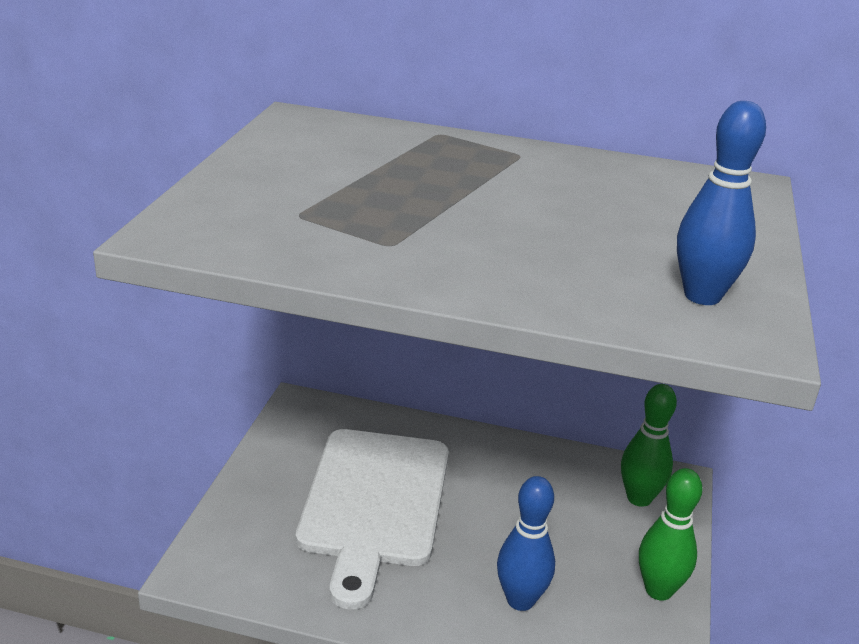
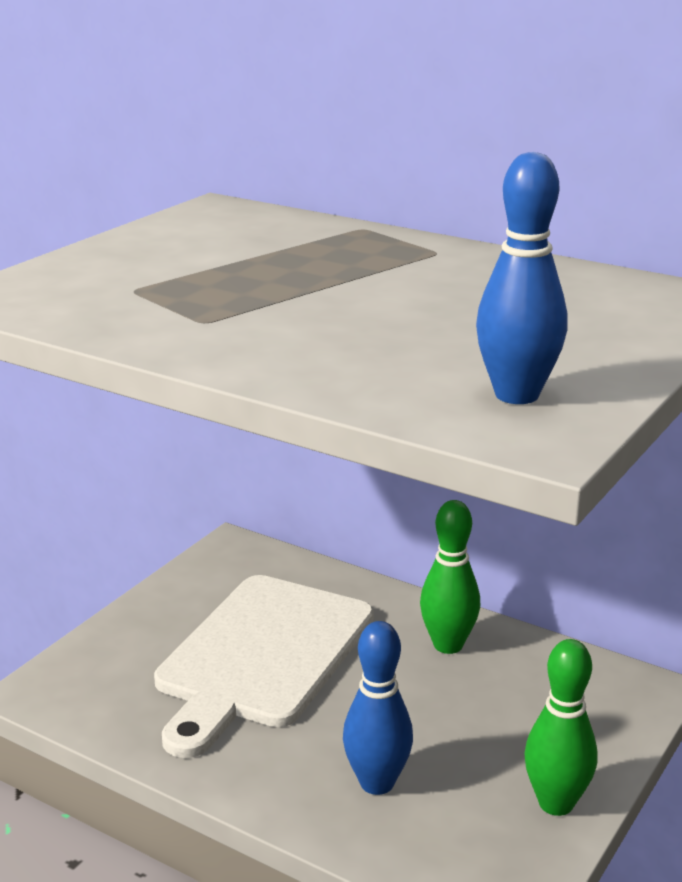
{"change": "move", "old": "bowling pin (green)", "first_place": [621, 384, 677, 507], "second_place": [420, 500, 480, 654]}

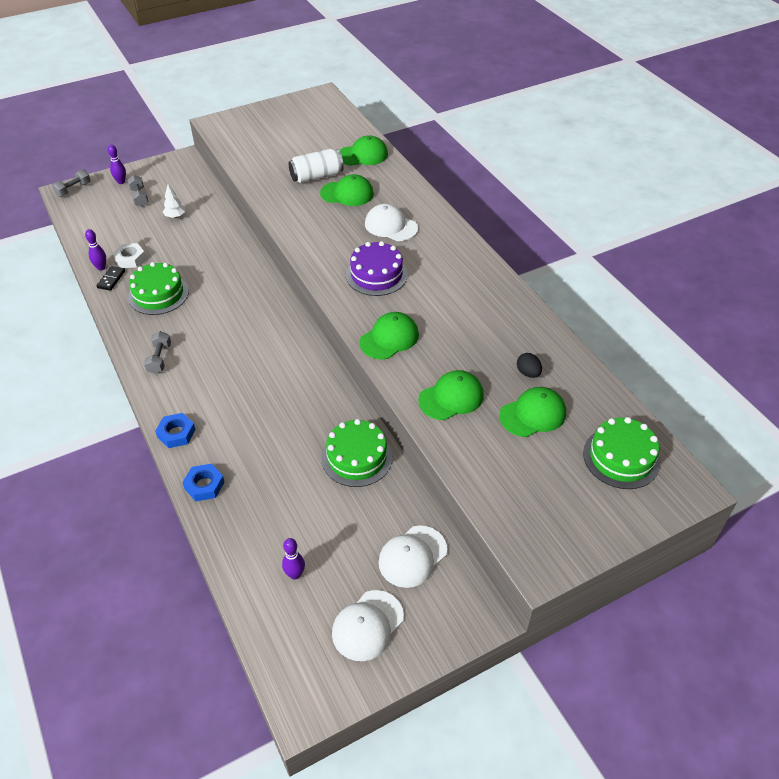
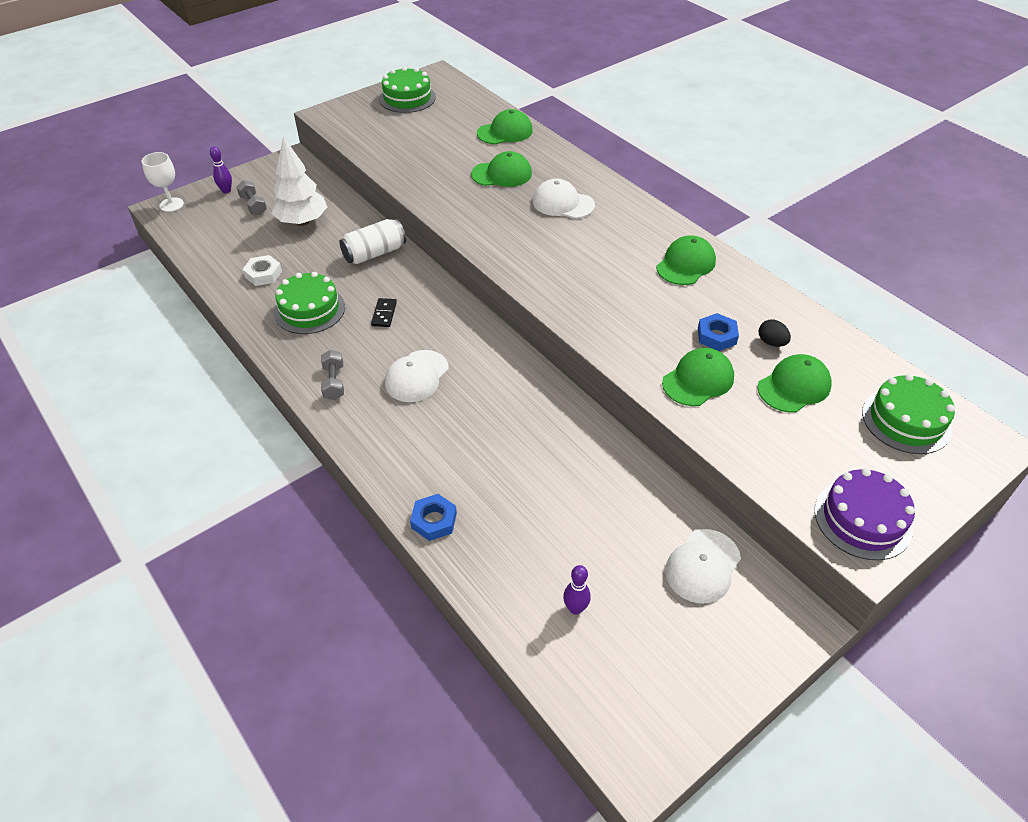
{"change": "delete", "old": "bowling pin (purple)", "first_place": [85, 229, 106, 271]}
{"change": "move", "old": "domino (black)", "first_place": [96, 266, 125, 291], "second_place": [371, 298, 397, 327]}
{"change": "move", "old": "nut (blue)", "first_place": [155, 413, 196, 448], "second_place": [698, 313, 739, 351]}
{"change": "move", "old": "can (white)", "first_place": [289, 149, 344, 183], "second_place": [339, 219, 406, 264]}
{"change": "move", "old": "cake (green)", "first_place": [321, 419, 393, 487], "second_place": [379, 67, 436, 113]}
{"change": "move", "old": "cap (white)", "first_place": [332, 590, 404, 661], "second_place": [385, 350, 449, 402]}
{"change": "move", "old": "cake (purple)", "first_place": [346, 241, 408, 296], "second_place": [815, 468, 915, 560]}
{"change": "move", "old": "cap (green)", "first_place": [360, 312, 419, 359], "second_place": [656, 236, 716, 285]}
{"change": "replace", "old": "dumbbell (grey)", "new": "goblet (white)", "first_place": [52, 169, 91, 197], "second_place": [142, 152, 184, 212]}
{"change": "resize", "old": "tree (white)", "first_place": [163, 184, 185, 218], "second_place": [271, 137, 327, 226], "factor": 2.08}

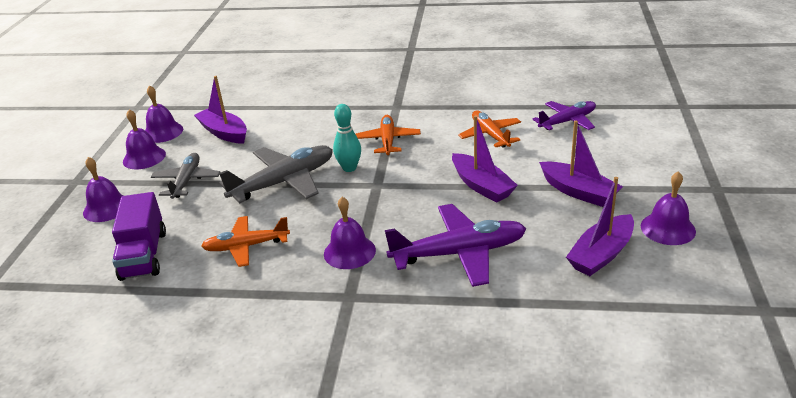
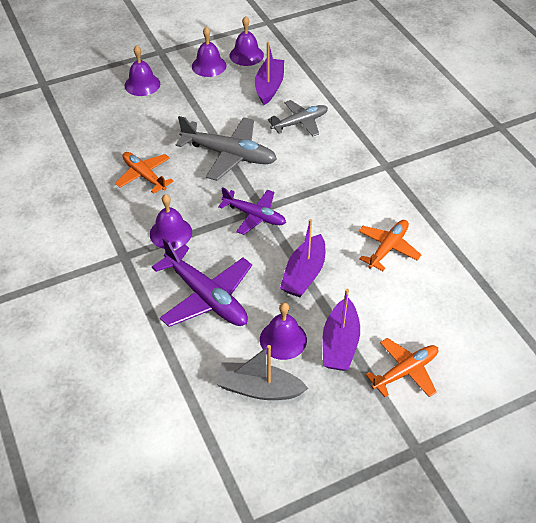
{"change": "delete", "old": "truck (purple)", "first_place": [112, 192, 166, 281]}
{"change": "delete", "old": "bowling pin (turquoise)", "first_place": [333, 104, 361, 172]}
{"change": "move", "old": "plane (grey)", "first_place": [151, 153, 220, 199], "second_place": [268, 100, 328, 136]}
{"change": "move", "old": "plane (orange)", "first_place": [356, 115, 421, 155], "second_place": [365, 338, 438, 397]}
{"change": "move", "old": "plane (purple)", "first_place": [532, 101, 596, 130], "second_place": [218, 187, 286, 235]}
{"change": "move", "old": "bell (purple)", "first_place": [641, 171, 696, 245], "second_place": [260, 302, 307, 360]}
{"change": "recolor", "old": "boat (purple)", "new": "boat (grey)", "first_place": [566, 177, 634, 276], "second_place": [216, 345, 309, 400]}

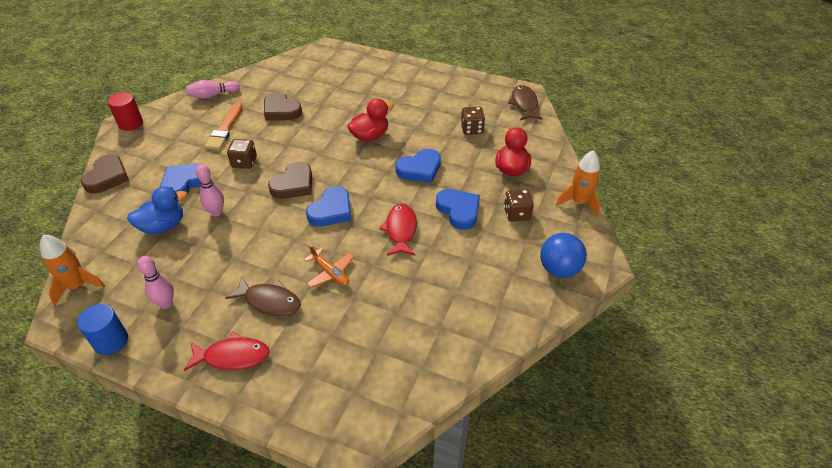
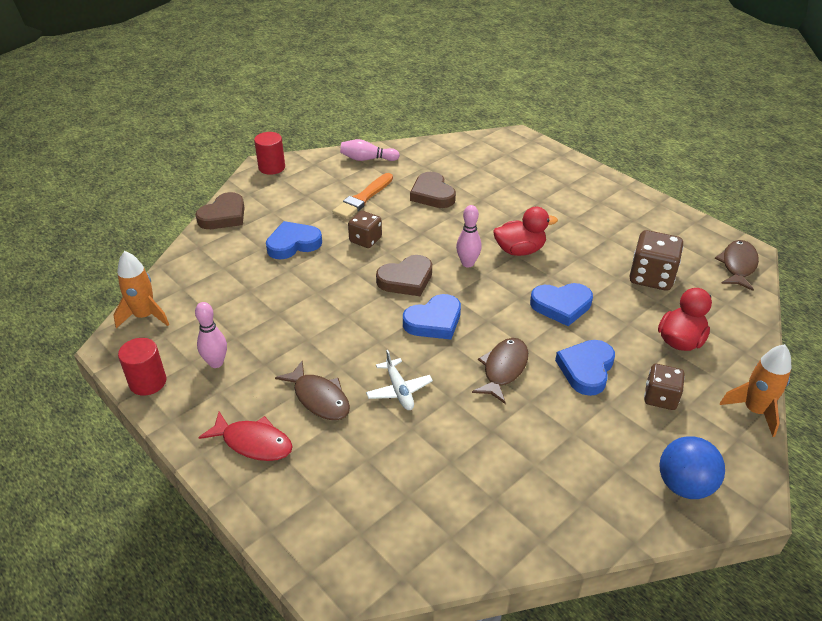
{"change": "delete", "old": "duck (blue)", "first_place": [127, 186, 187, 234]}
{"change": "move", "old": "bowling pin (pink)", "first_place": [196, 164, 224, 216], "second_place": [456, 205, 482, 268]}
{"change": "recolor", "old": "cylinder (blue)", "new": "cylinder (red)", "first_place": [77, 304, 128, 355], "second_place": [118, 338, 166, 396]}
{"change": "recolor", "old": "plane (orange)", "new": "plane (white)", "first_place": [304, 245, 354, 288], "second_place": [366, 350, 433, 410]}
{"change": "recolor", "old": "fish (red)", "new": "fish (brown)", "first_place": [379, 204, 417, 256], "second_place": [472, 338, 528, 404]}
{"change": "rotate", "old": "heart (blue)", "first_place": [436, 189, 480, 230], "second_place": [555, 340, 615, 396], "degrees": -150}
{"change": "resize", "old": "dice (brown)", "first_place": [461, 107, 485, 135], "second_place": [629, 230, 683, 291], "factor": 1.54}

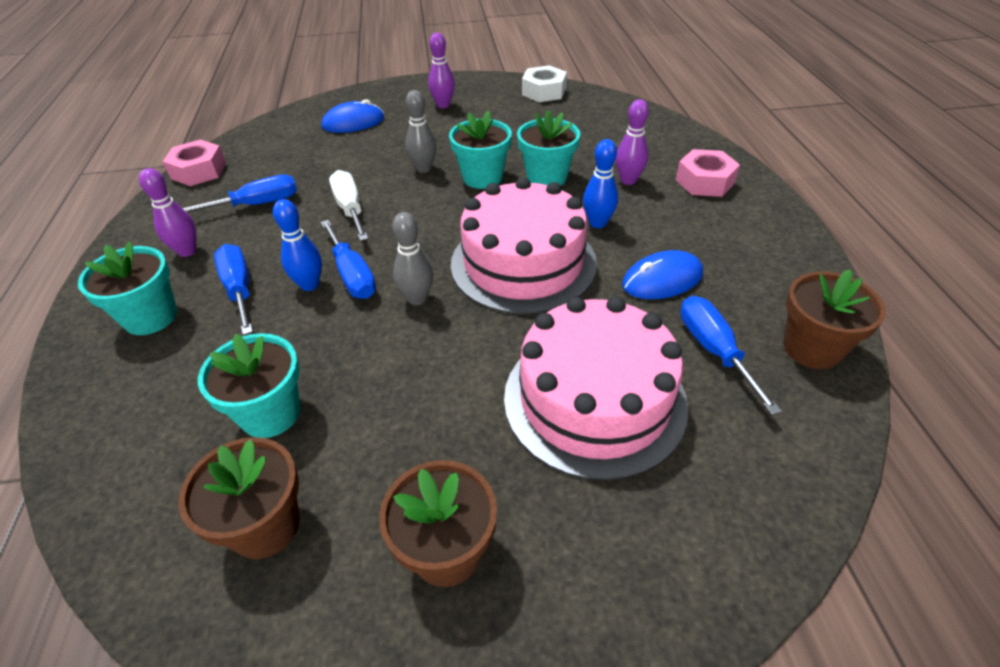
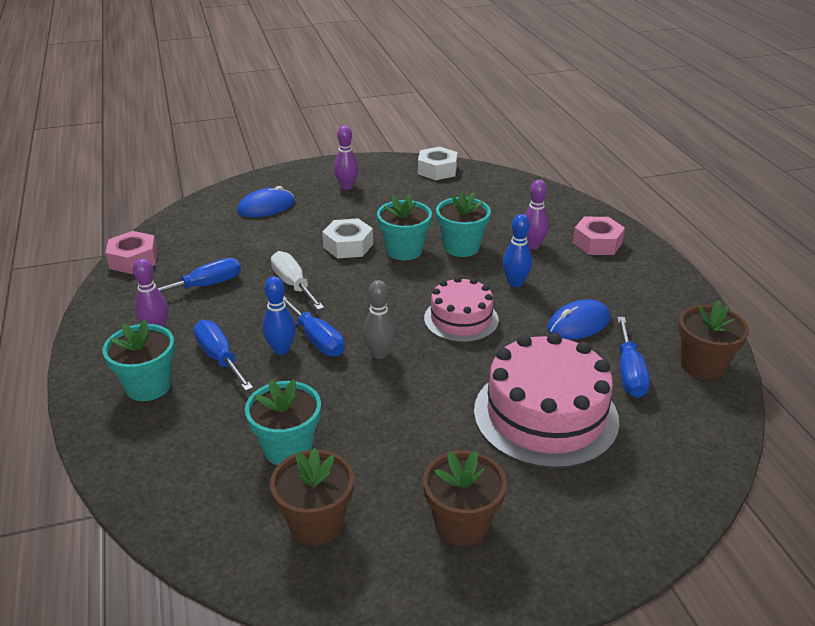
{"change": "replace", "old": "bowling pin (grey)", "new": "nut (white)", "first_place": [405, 90, 437, 173], "second_place": [322, 218, 373, 259]}
{"change": "rotate", "old": "screwdriver (blue)", "first_place": [680, 296, 782, 415], "second_place": [617, 317, 650, 398], "degrees": -150}
{"change": "resize", "old": "cake (pink)", "first_place": [451, 177, 597, 314], "second_place": [424, 277, 499, 343], "factor": 0.6}

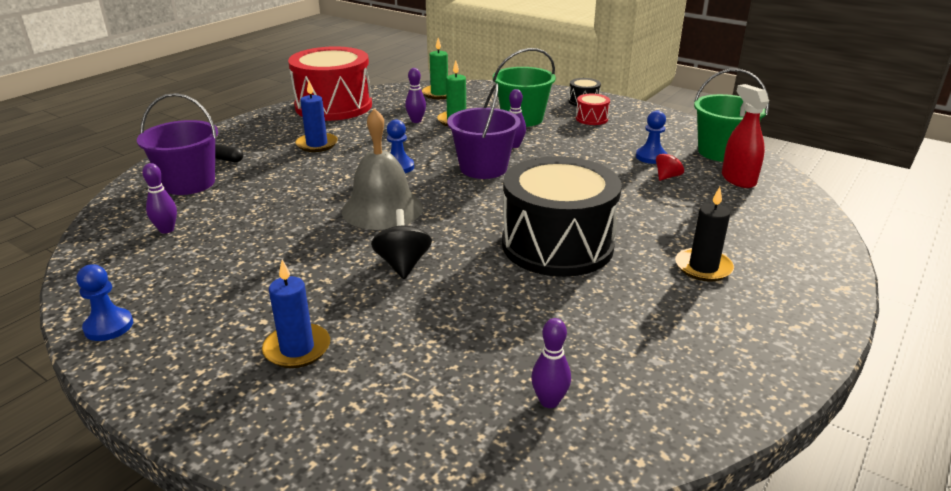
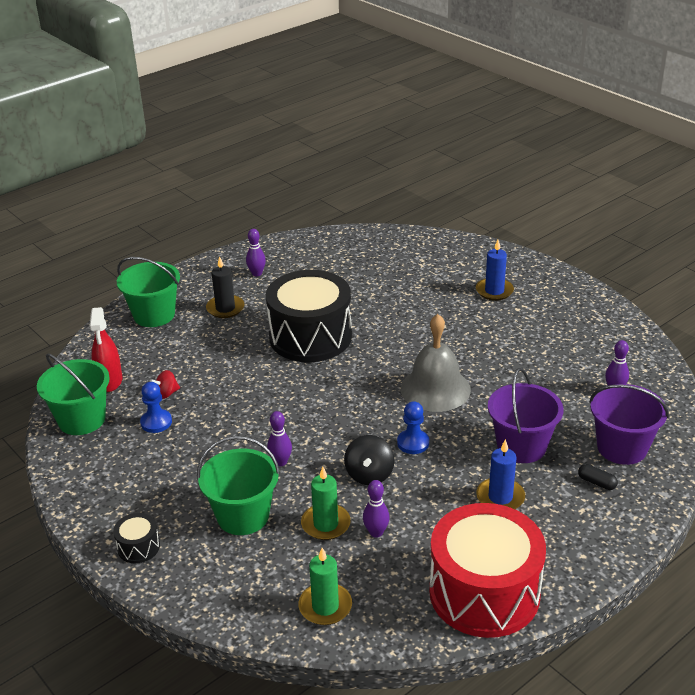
{"change": "delete", "old": "pawn (blue)", "first_place": [77, 264, 133, 341]}
{"change": "delete", "old": "drum (red)", "first_place": [576, 94, 610, 125]}
{"change": "insert", "new": "bucket (green)", "second_place": [117, 257, 180, 327]}
{"change": "move", "old": "spinning top (black)", "first_place": [371, 209, 432, 279], "second_place": [344, 435, 395, 485]}
{"change": "move", "old": "bucket (purple)", "first_place": [447, 83, 521, 179], "second_place": [488, 368, 563, 463]}
{"change": "move", "old": "bowling pin (purple)", "first_place": [531, 318, 571, 408], "second_place": [246, 229, 266, 277]}

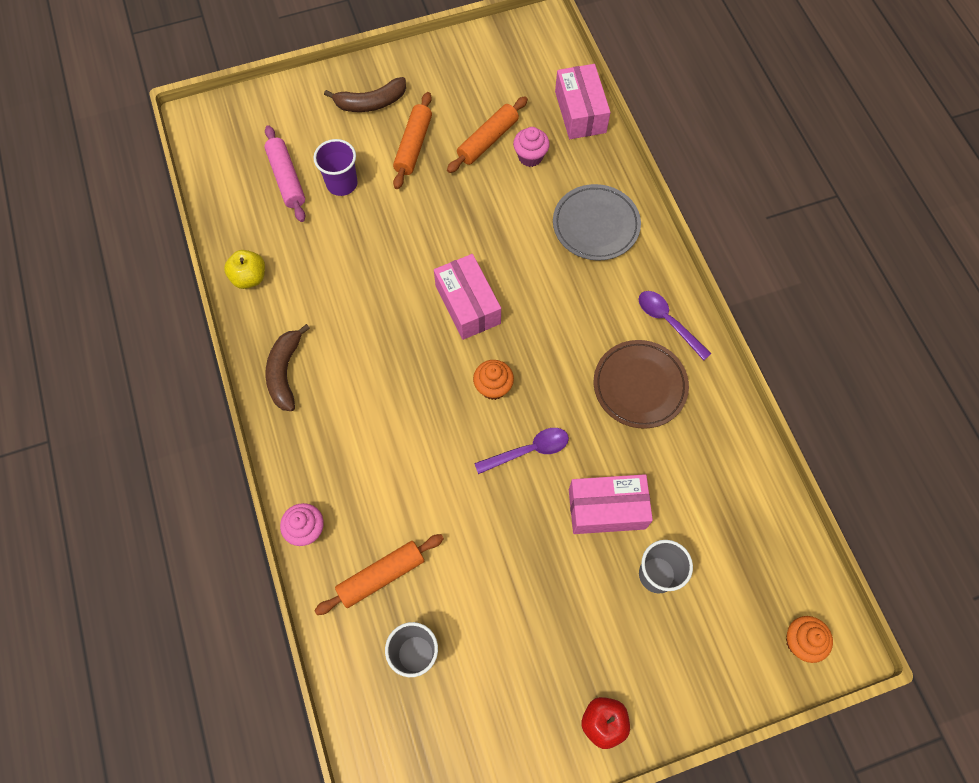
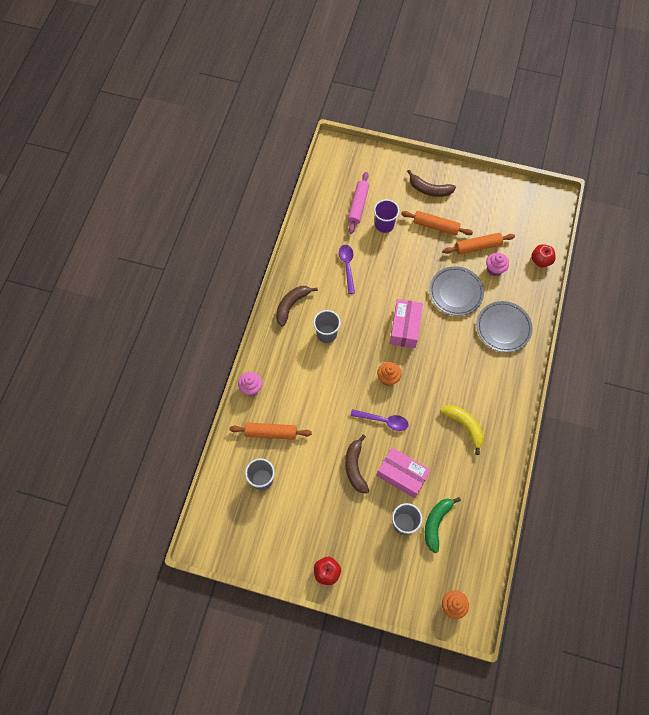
{"change": "delete", "old": "apple (yellow)", "first_place": [224, 250, 265, 289]}
{"change": "insert", "new": "cup (grey)", "second_place": [313, 310, 341, 343]}
{"change": "insert", "new": "banana (brown)", "second_place": [345, 435, 369, 493]}
{"change": "insert", "new": "banana (green)", "second_place": [425, 497, 461, 553]}
{"change": "insert", "new": "plate (grey)", "second_place": [429, 266, 484, 316]}
{"change": "move", "old": "spoon (purple)", "first_place": [639, 291, 711, 360], "second_place": [339, 245, 355, 294]}
{"change": "replace", "old": "box (pink)", "new": "apple (red)", "first_place": [555, 64, 611, 139], "second_place": [531, 244, 556, 268]}
{"change": "replace", "old": "plate (brown)", "new": "banana (yellow)", "first_place": [594, 340, 689, 429], "second_place": [440, 405, 484, 455]}
{"change": "rotate", "old": "rolling pin (orange)", "first_place": [393, 92, 432, 189], "second_place": [401, 211, 473, 235], "degrees": 60}

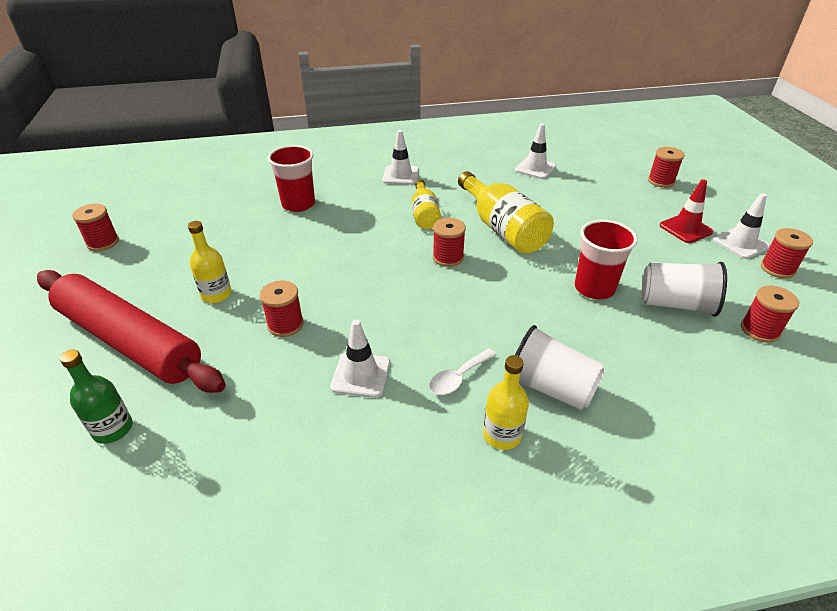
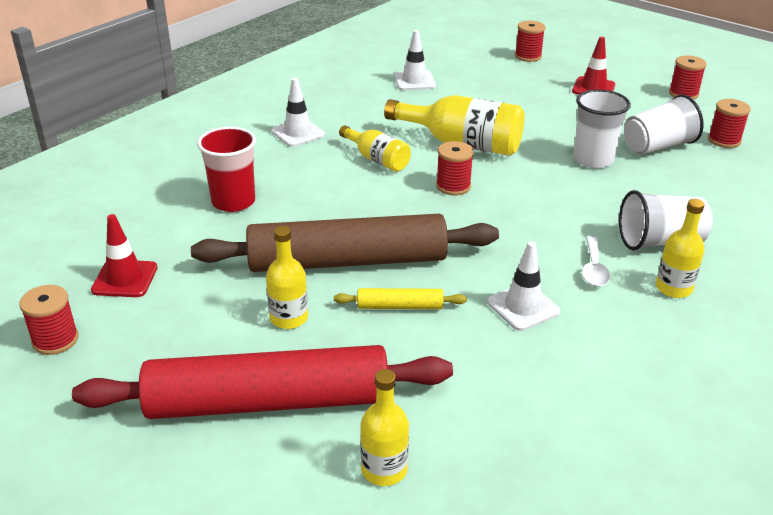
{"change": "delete", "old": "traffic cone (white)", "first_place": [713, 193, 770, 259]}
{"change": "insert", "new": "traffic cone (red)", "second_place": [91, 214, 157, 297]}
{"change": "insert", "new": "rolling pin (brown)", "second_place": [191, 214, 499, 272]}
{"change": "replace", "old": "spool (red)", "new": "rolling pin (yellow)", "first_place": [260, 281, 304, 337], "second_place": [334, 288, 467, 309]}
{"change": "recolor", "old": "bottle (green)", "new": "bottle (yellow)", "first_place": [60, 350, 133, 444], "second_place": [360, 369, 409, 486]}
{"change": "recolor", "old": "cup (red)", "new": "cup (white)", "first_place": [575, 220, 638, 300], "second_place": [573, 89, 631, 168]}

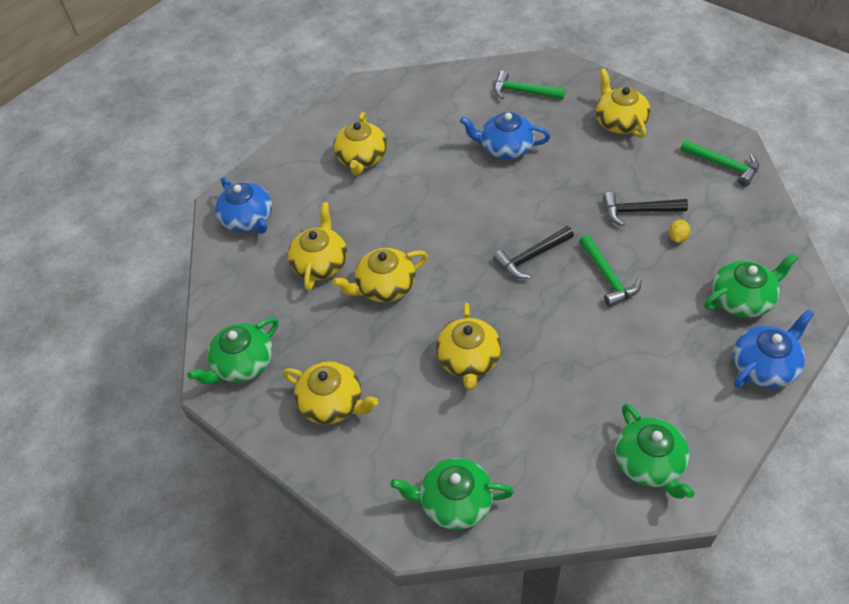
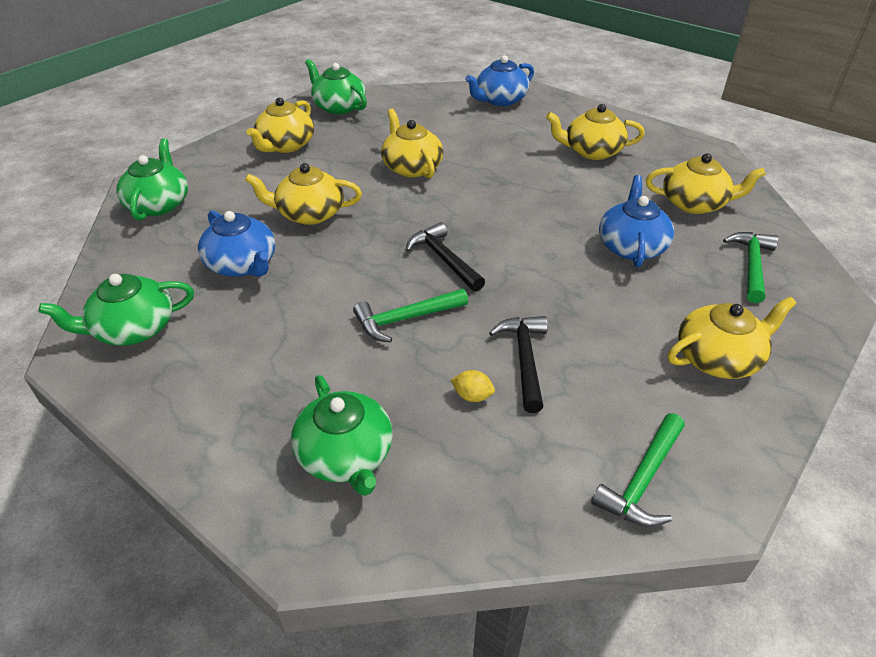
{"change": "move", "old": "teapot (yellow)", "first_place": [288, 202, 347, 291], "second_place": [646, 153, 766, 214]}
{"change": "move", "old": "teapot (blue)", "first_place": [733, 310, 814, 388], "second_place": [198, 210, 275, 277]}

